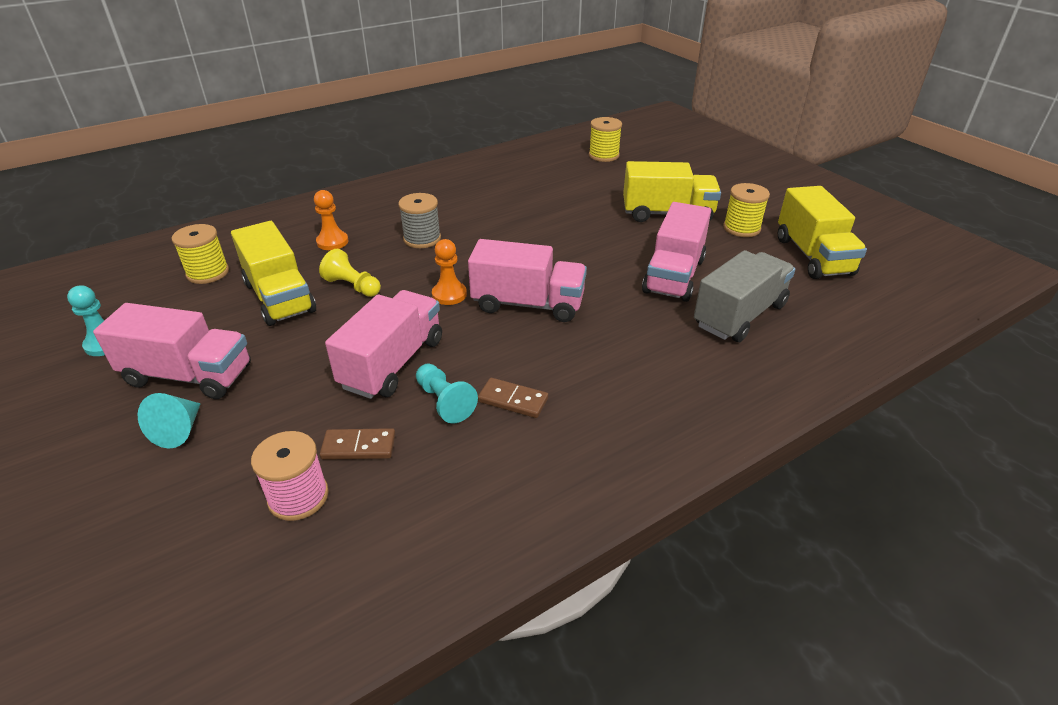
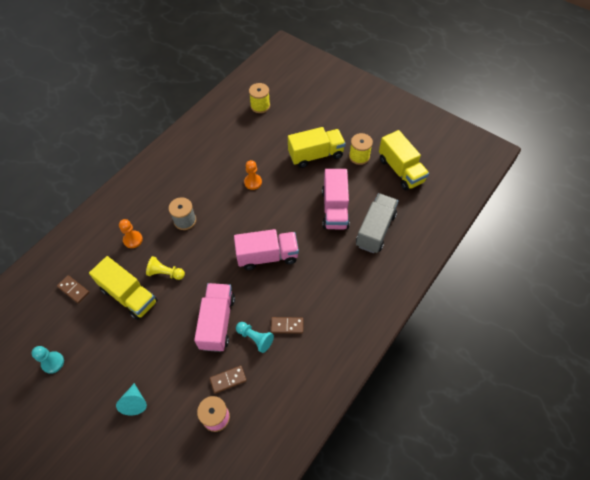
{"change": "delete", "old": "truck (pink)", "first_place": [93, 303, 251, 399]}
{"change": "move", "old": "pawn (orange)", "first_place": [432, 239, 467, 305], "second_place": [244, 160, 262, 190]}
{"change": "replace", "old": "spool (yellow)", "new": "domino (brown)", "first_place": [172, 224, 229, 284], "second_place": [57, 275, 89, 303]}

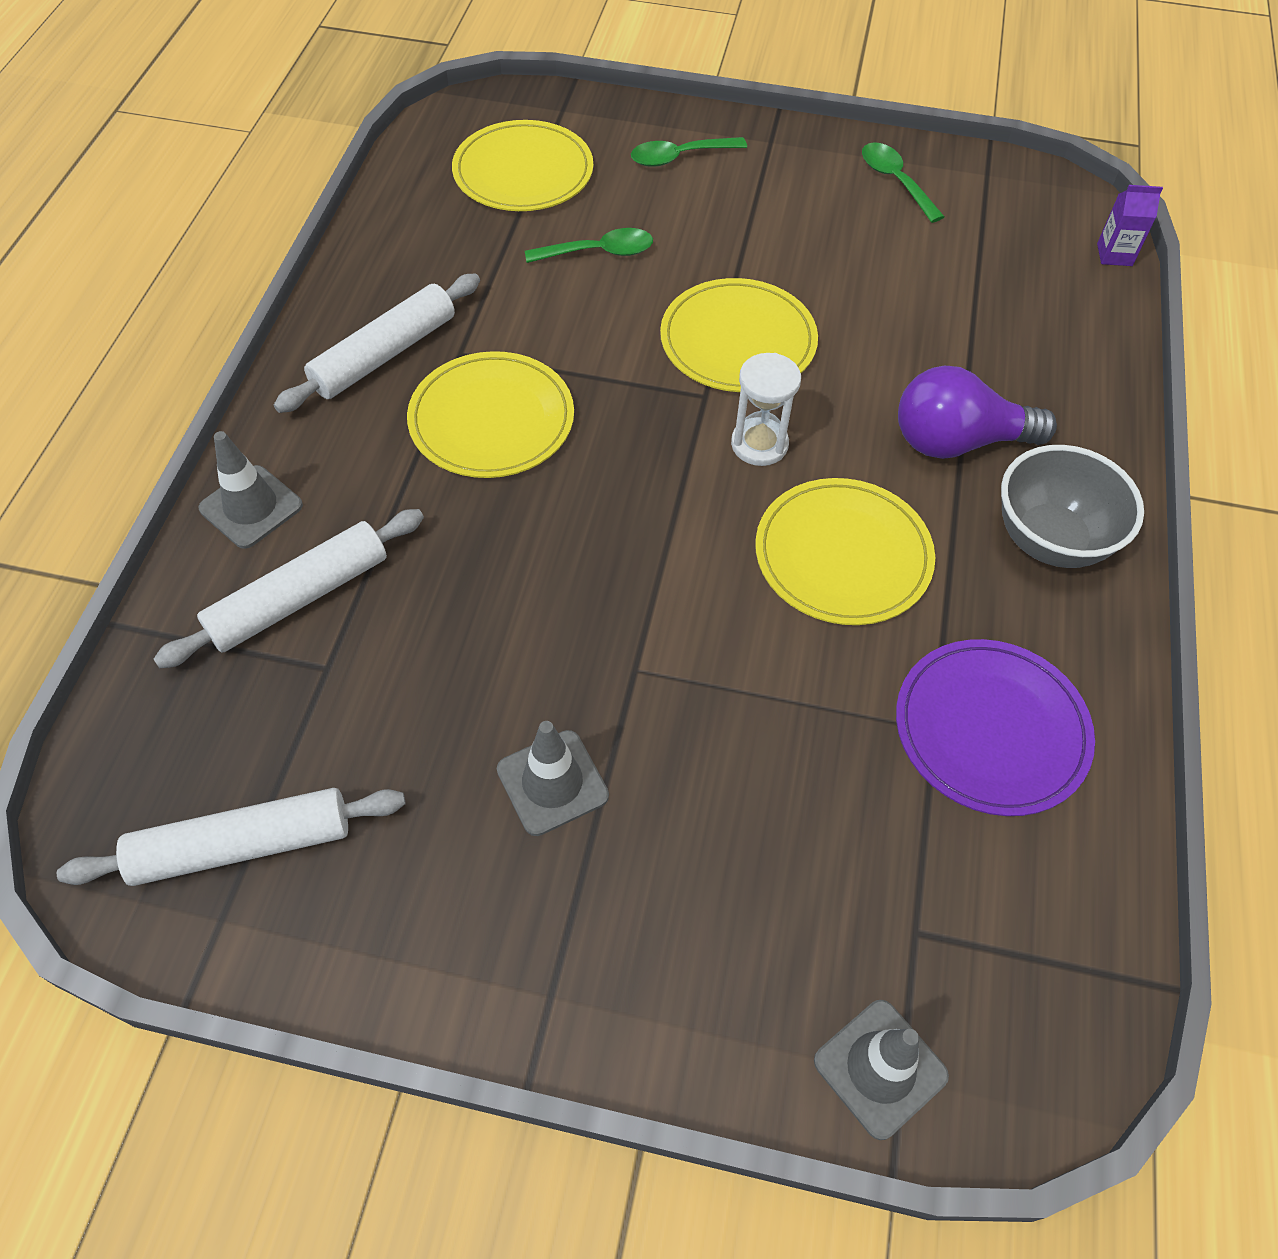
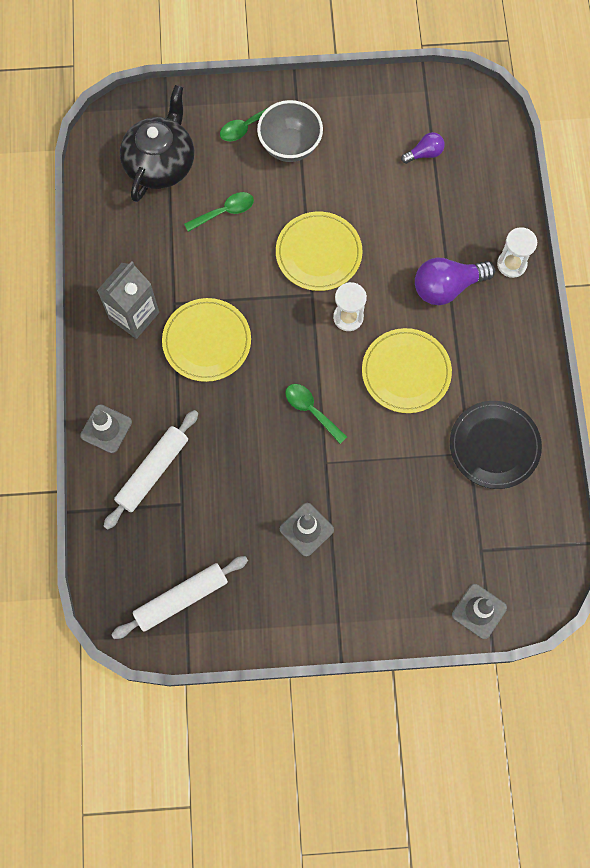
{"change": "delete", "old": "carton (purple)", "first_place": [1097, 185, 1163, 266]}
{"change": "insert", "new": "light bulb (purple)", "second_place": [401, 132, 445, 164]}
{"change": "insert", "new": "hourglass (white)", "second_place": [497, 227, 537, 278]}
{"change": "move", "old": "spoon (green)", "first_place": [862, 142, 944, 223], "second_place": [285, 384, 347, 444]}
{"change": "move", "old": "bowl (grey)", "first_place": [1001, 445, 1144, 568], "second_place": [257, 100, 323, 162]}
{"change": "replace", "old": "rolling pin (white)", "new": "carton (grey)", "first_place": [274, 274, 480, 413], "second_place": [97, 261, 159, 339]}
{"change": "replace", "old": "plate (yellow)", "new": "teapot (black)", "first_place": [452, 120, 593, 211], "second_place": [120, 85, 194, 202]}
{"change": "recolor", "old": "plate (purple)", "new": "plate (black)", "first_place": [896, 639, 1095, 816], "second_place": [450, 401, 542, 489]}

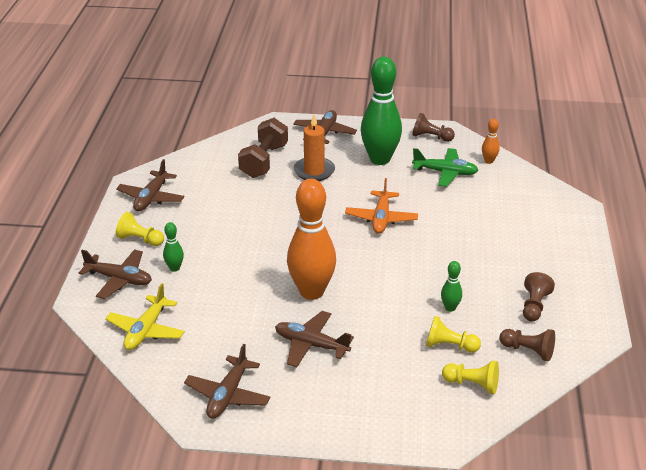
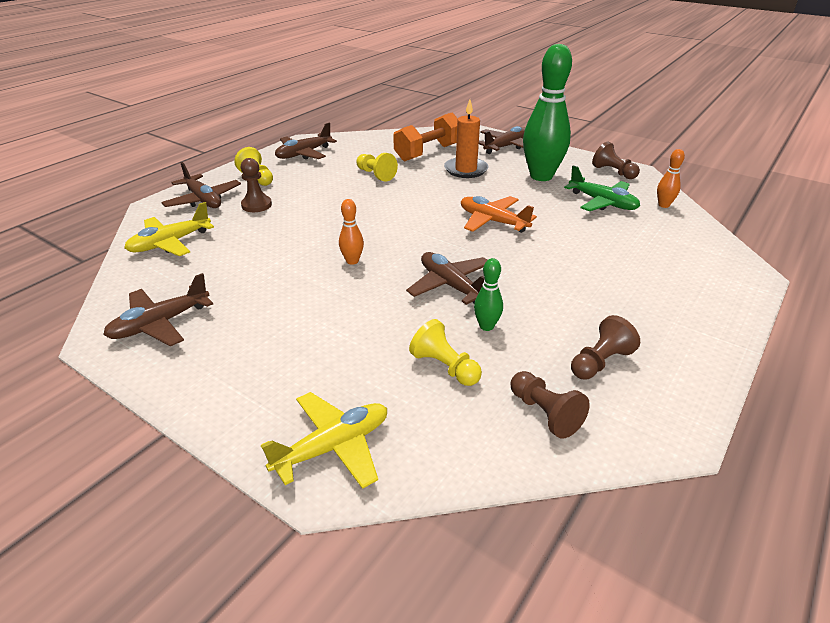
{"change": "insert", "new": "plane (yellow)", "second_place": [261, 392, 387, 489]}
{"change": "move", "old": "plane (brown)", "first_place": [275, 311, 354, 367], "second_place": [406, 252, 487, 305]}
{"change": "move", "old": "pawn (yellow)", "first_place": [442, 361, 499, 394], "second_place": [356, 153, 398, 182]}
{"change": "replace", "old": "bowling pin (green)", "new": "pawn (brown)", "first_place": [163, 222, 184, 272], "second_place": [241, 158, 272, 212]}
{"change": "recolor", "old": "dumbbell (brown)", "new": "dumbbell (orange)", "first_place": [238, 118, 288, 178], "second_place": [393, 113, 458, 162]}
{"change": "rotate", "old": "plane (orange)", "first_place": [345, 178, 418, 234], "second_place": [461, 196, 537, 233], "degrees": 90}
{"change": "resize", "old": "bowling pin (orange)", "first_place": [287, 179, 336, 300], "second_place": [339, 199, 364, 265], "factor": 0.43}

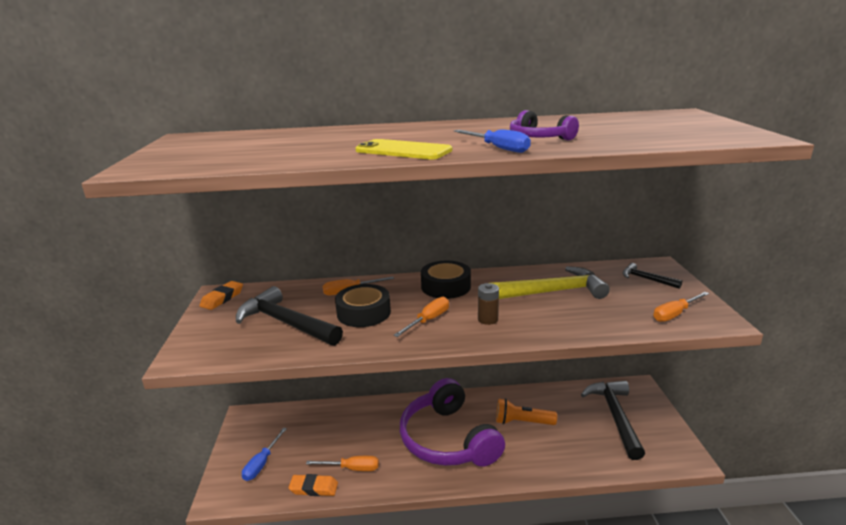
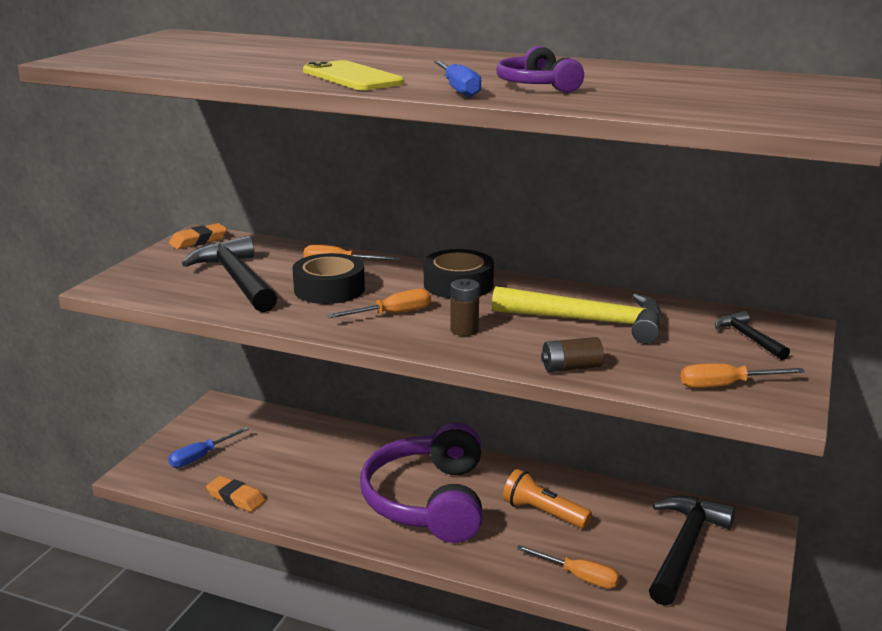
{"change": "insert", "new": "battery (brown)", "second_place": [541, 337, 604, 372]}
{"change": "move", "old": "screwdriver (orange)", "first_place": [306, 456, 379, 471], "second_place": [516, 545, 620, 589]}

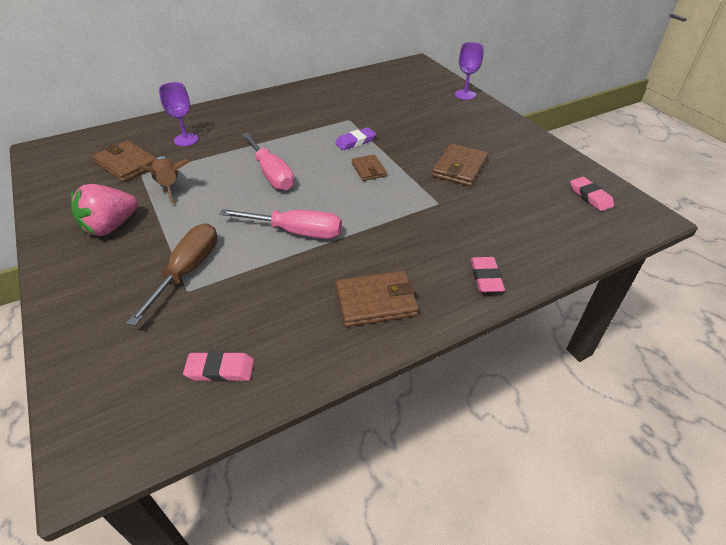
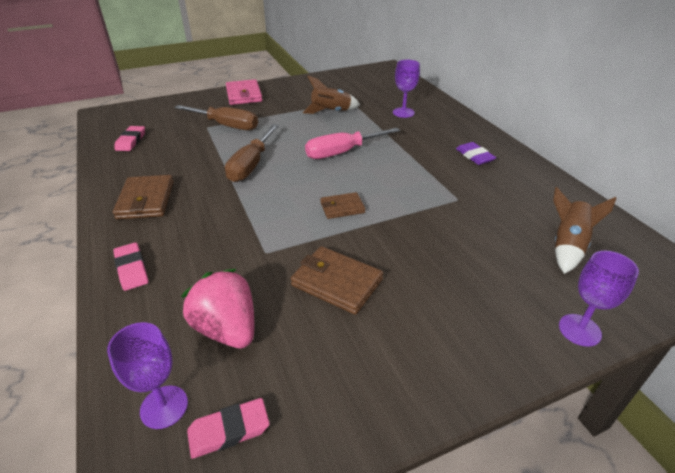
{"change": "delete", "old": "wallet (brown)", "first_place": [92, 140, 157, 182]}
{"change": "insert", "new": "goblet (purple)", "second_place": [107, 322, 188, 429]}
{"change": "insert", "new": "wallet (pink)", "second_place": [226, 79, 262, 105]}
{"change": "insert", "new": "rocket (brown)", "second_place": [553, 187, 617, 274]}
{"change": "move", "old": "strawberry (pink)", "first_place": [71, 184, 138, 236], "second_place": [181, 269, 254, 348]}
{"change": "move", "old": "eraser (purple)", "first_place": [335, 127, 376, 150], "second_place": [456, 142, 496, 165]}
{"change": "recolor", "old": "screwdriver (pink)", "new": "screwdriver (brown)", "first_place": [220, 209, 342, 239], "second_place": [225, 124, 279, 182]}
{"change": "rotate", "old": "eraser (pink)", "first_place": [470, 257, 505, 292], "second_place": [113, 242, 149, 291], "degrees": 60}

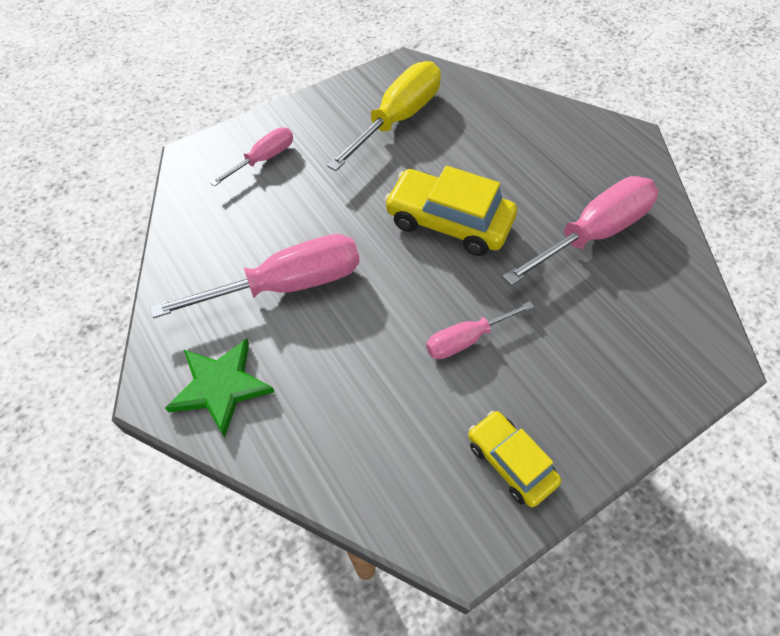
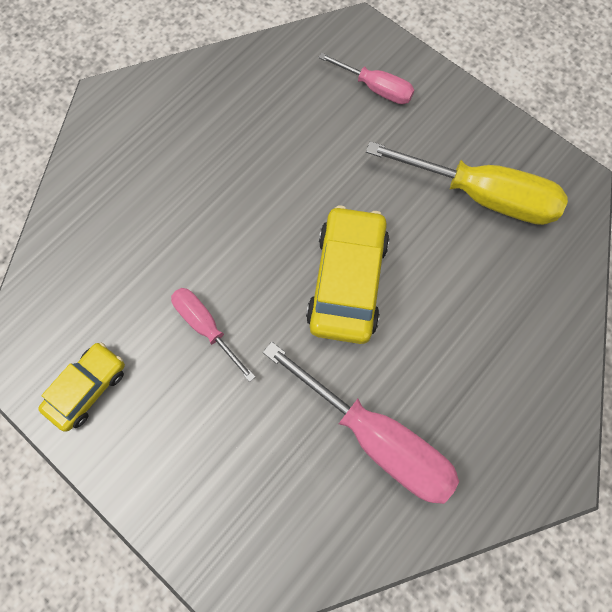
{"change": "delete", "old": "screwdriver (pink)", "first_place": [150, 234, 360, 318]}
{"change": "delete", "old": "star (green)", "first_place": [165, 338, 274, 438]}

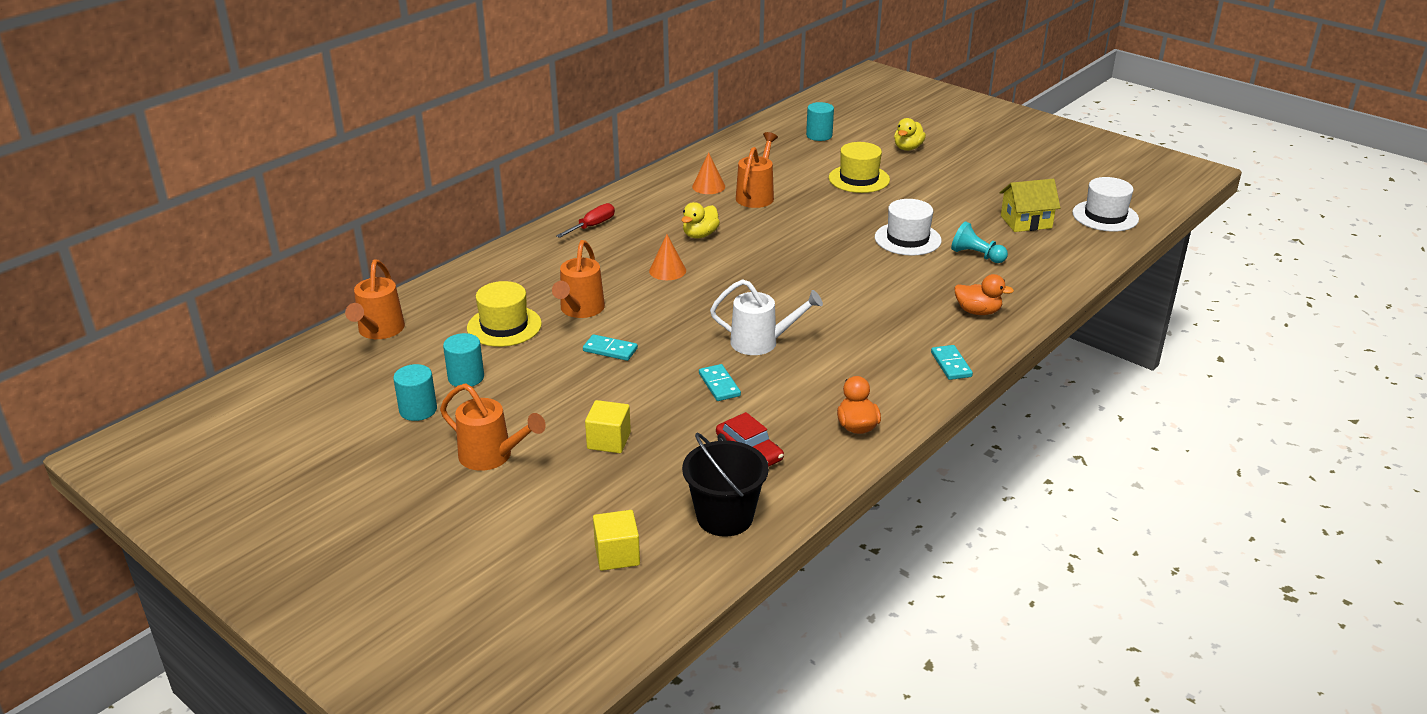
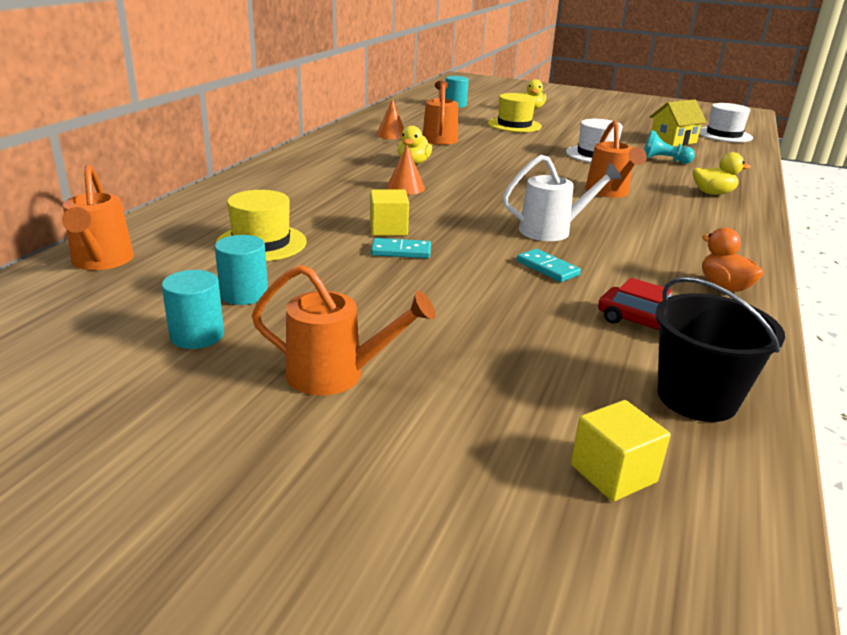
{"change": "delete", "old": "screwdriver (red)", "first_place": [556, 203, 615, 238]}
{"change": "delete", "old": "domino (turquoise)", "first_place": [931, 345, 973, 380]}
{"change": "move", "old": "watering can (orange)", "first_place": [552, 240, 605, 318], "second_place": [585, 120, 647, 198]}
{"change": "move", "old": "cube (yellow)", "first_place": [585, 400, 631, 453], "second_place": [370, 189, 409, 236]}
{"change": "recolor", "old": "duck (orange)", "new": "duck (yellow)", "first_place": [954, 274, 1014, 315], "second_place": [693, 152, 751, 195]}

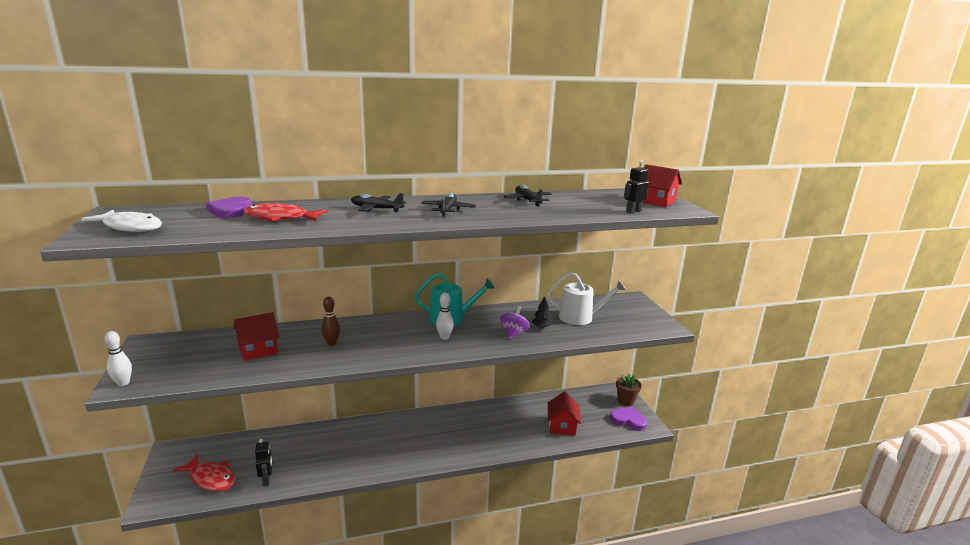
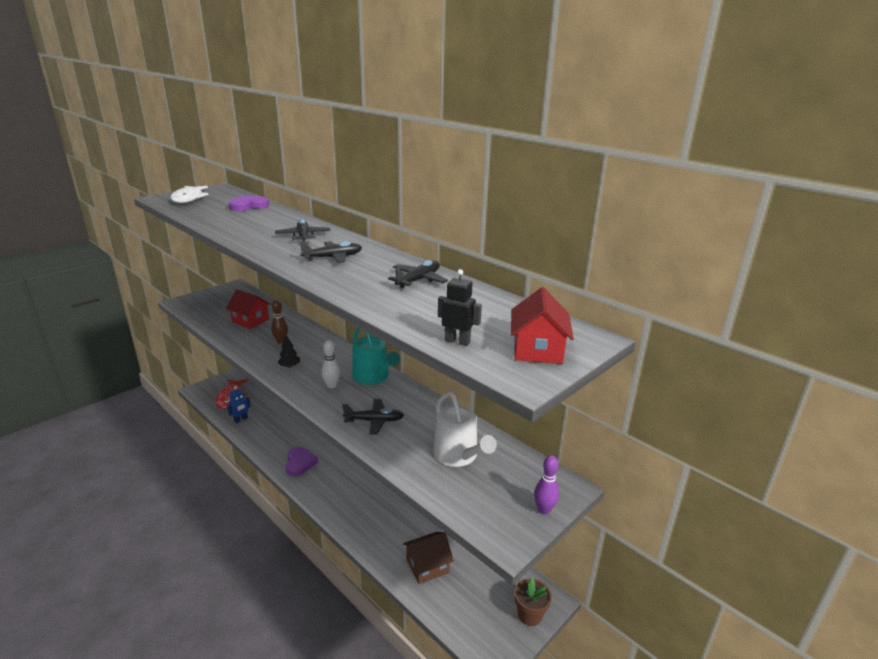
{"change": "delete", "old": "bowling pin (white)", "first_place": [104, 331, 132, 386]}
{"change": "delete", "old": "fish (red)", "first_place": [244, 203, 327, 222]}
{"change": "insert", "new": "bowling pin (purple)", "second_place": [534, 455, 559, 515]}
{"change": "move", "old": "tree (black)", "first_place": [532, 296, 553, 329], "second_place": [278, 335, 300, 368]}
{"change": "move", "old": "heart (purple)", "first_place": [610, 406, 647, 431], "second_place": [285, 447, 318, 476]}
{"change": "replace", "old": "spinning top (purple)", "new": "plane (black)", "first_place": [500, 306, 530, 339], "second_place": [342, 399, 404, 435]}
{"change": "recolor", "old": "robot (black)", "new": "robot (blue)", "first_place": [255, 439, 273, 486], "second_place": [227, 386, 251, 423]}
{"change": "recolor", "old": "house (red)", "new": "house (brown)", "first_place": [548, 392, 581, 436], "second_place": [403, 532, 454, 584]}

